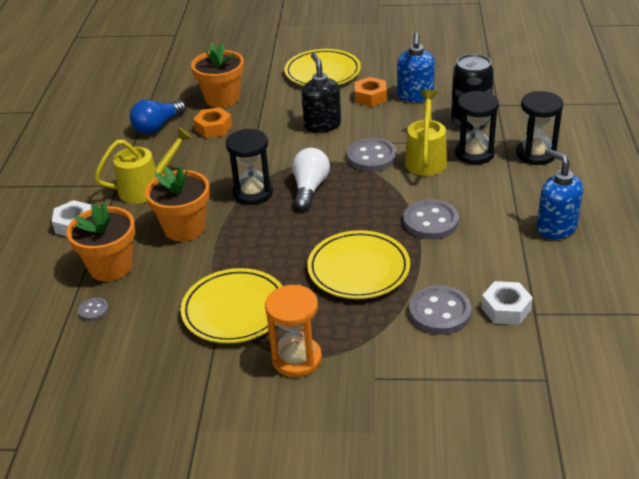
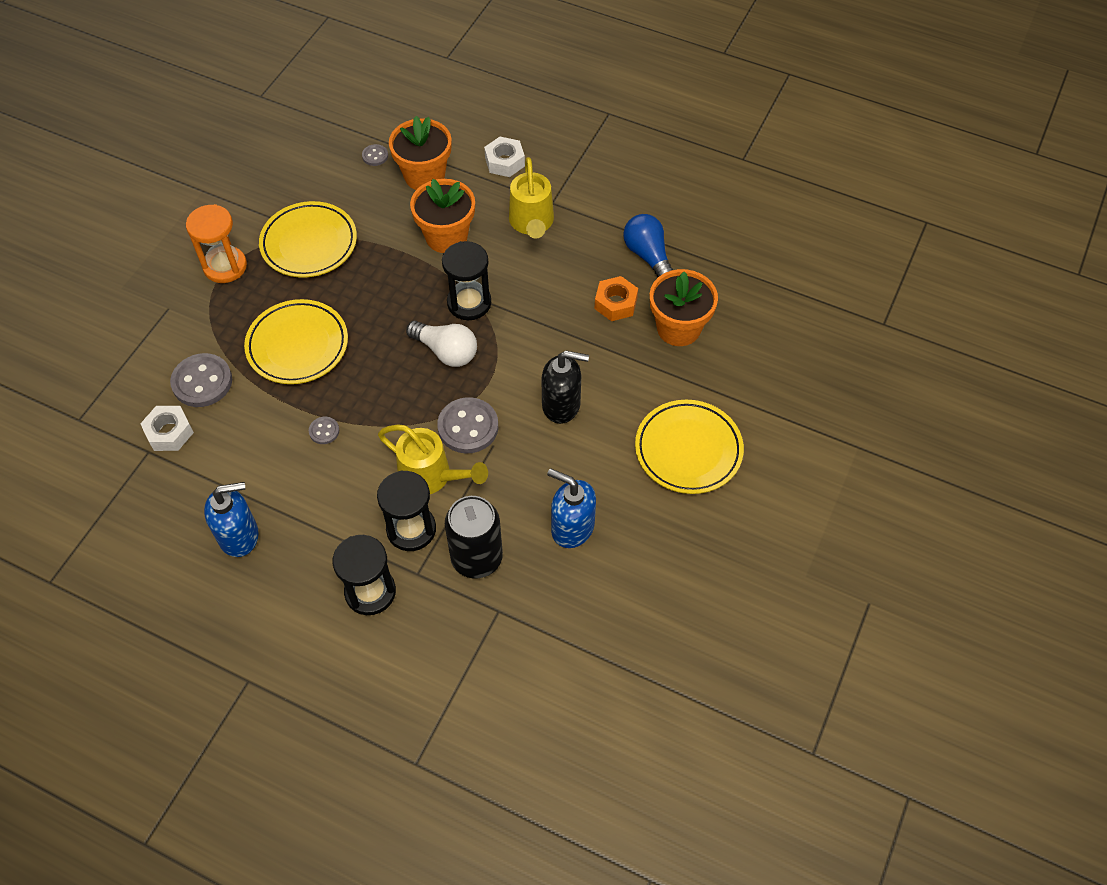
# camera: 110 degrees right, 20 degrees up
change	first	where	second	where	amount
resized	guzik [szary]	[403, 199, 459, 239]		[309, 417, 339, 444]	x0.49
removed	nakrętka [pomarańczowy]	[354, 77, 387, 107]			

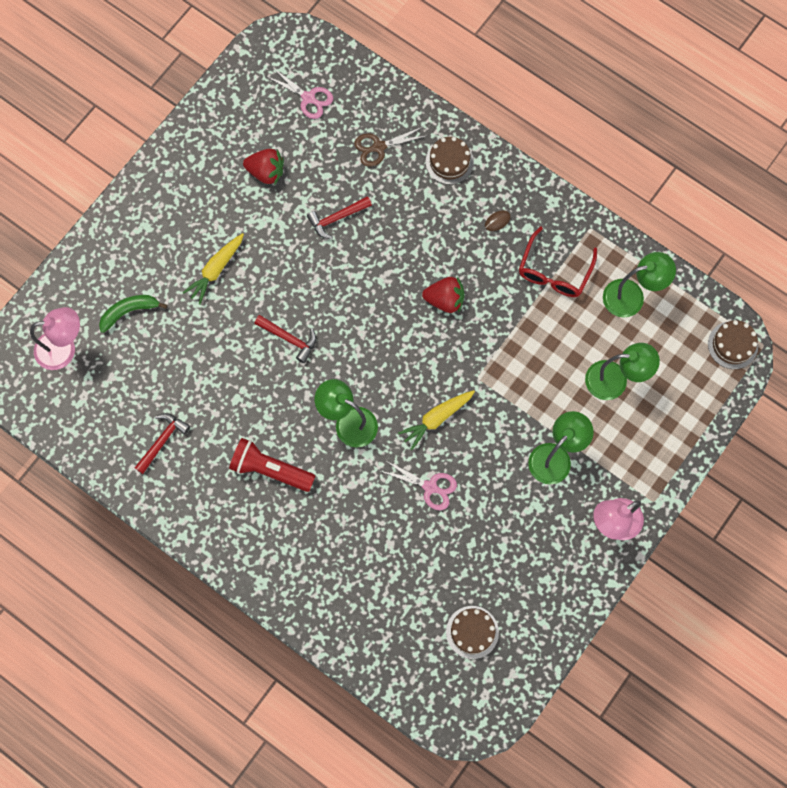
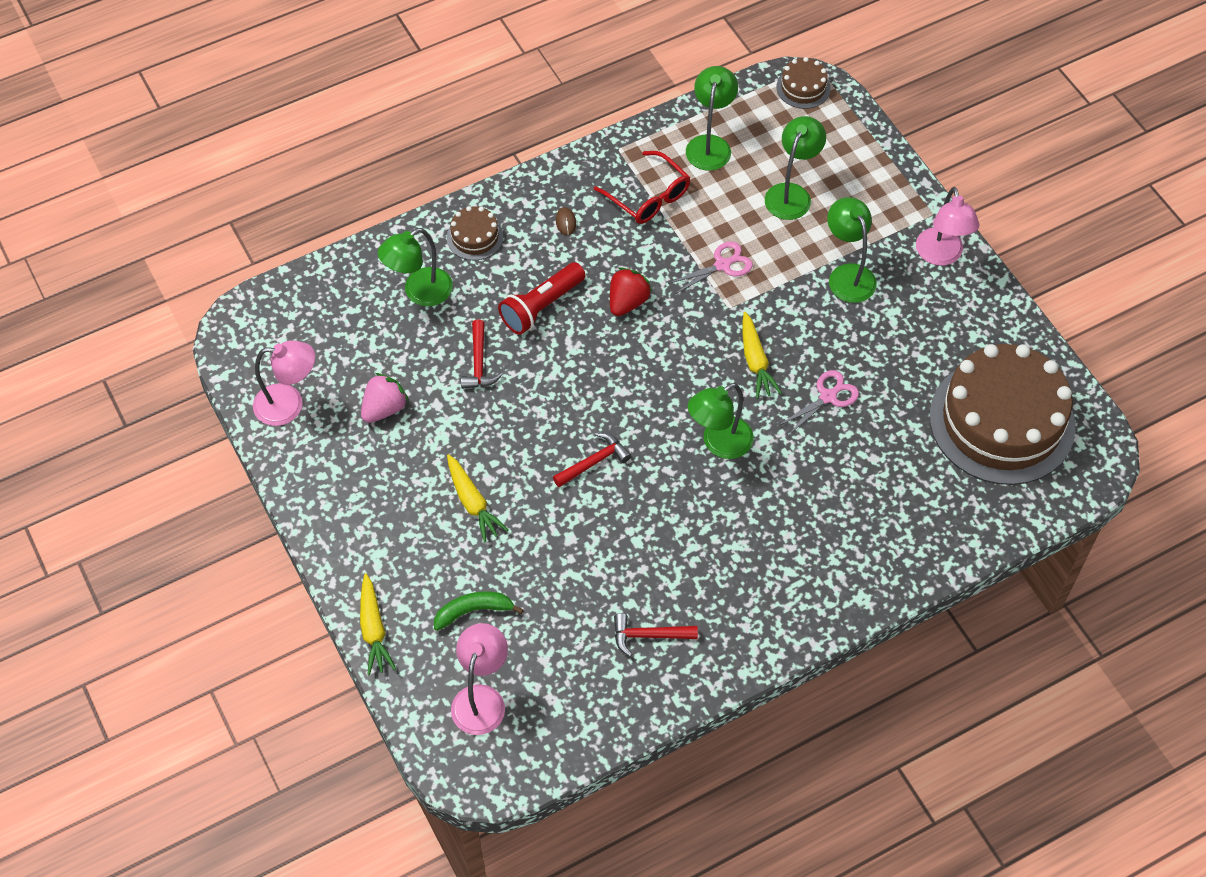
# camera: 65 degrees left, 15 degrees down
change	first	where	second	where	amount
added			lampka [różowy]	[253, 340, 315, 426]	
added			marchewka [żółty]	[360, 573, 396, 675]	
recoloured	truskawka [czerwony]	[243, 149, 284, 185]	truskawka [różowy]	[361, 373, 409, 423]	
replaced	nożyczki [brązowy]	[354, 126, 426, 167]	lampka [zielony]	[378, 228, 453, 306]	
turned	banan [zielony]	[99, 295, 167, 333]		[434, 591, 524, 631]	75 degrees clockwise
moved	latarka [czerwony]	[229, 438, 315, 492]		[498, 262, 585, 335]	
turned	młotek [czerwony]	[135, 413, 190, 474]		[614, 613, 698, 657]	60 degrees counterclockwise
moved	nożyczki [różowy]	[266, 67, 334, 119]		[668, 241, 753, 294]	
resized	tort [brązowy]	[446, 606, 499, 659]		[930, 344, 1076, 485]	x2.40

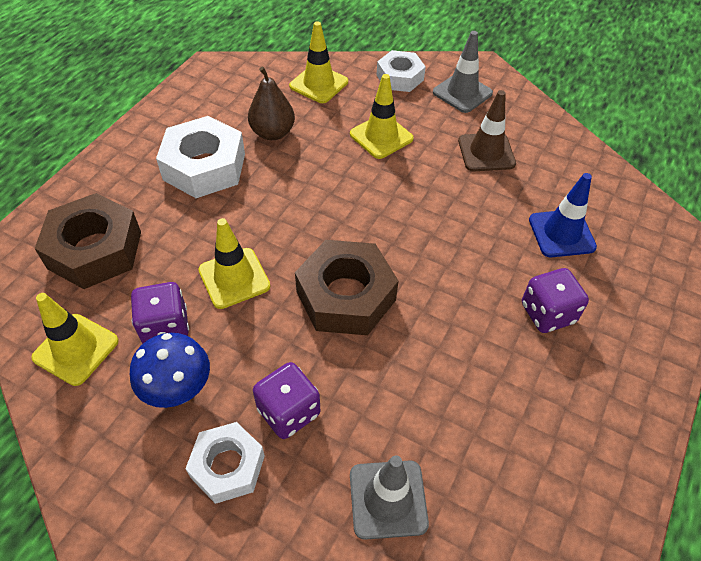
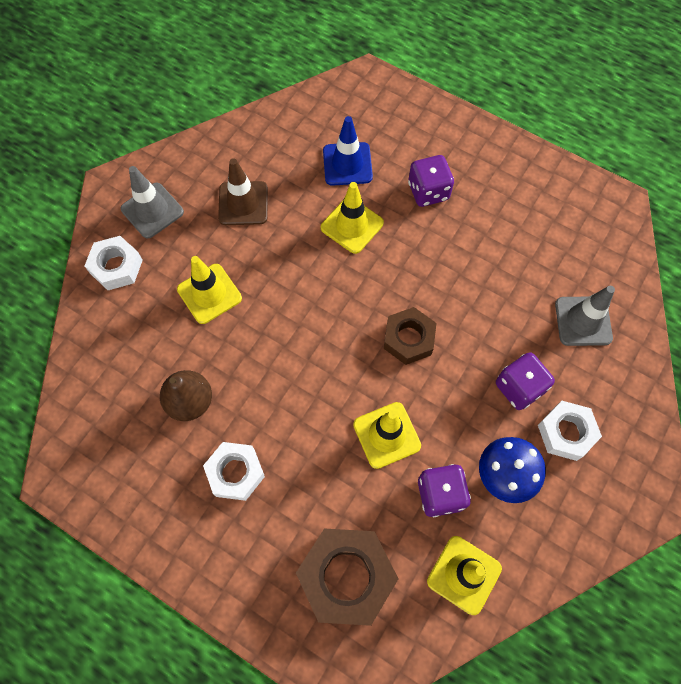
# camera: 85 degrees left, 15 degrees up
change	first	where	second	where	amount
resized	nakrętka [biały]	[156, 116, 245, 198]		[203, 442, 265, 501]	x0.63
moved	pachołek [żółty]	[289, 21, 348, 103]		[321, 182, 384, 254]	
resized	nakrętka [brązowy]	[295, 240, 399, 335]		[384, 307, 436, 365]	x0.63

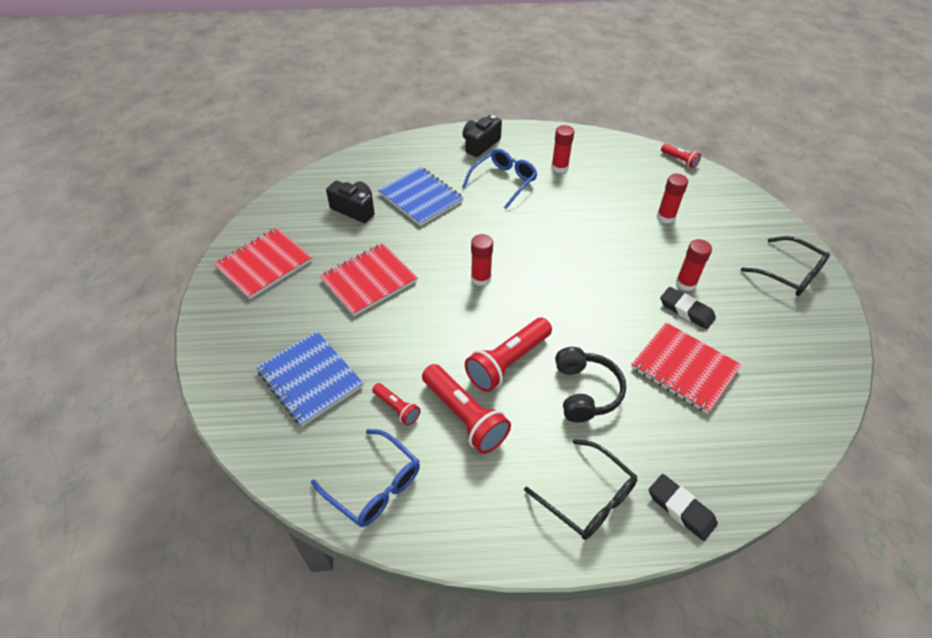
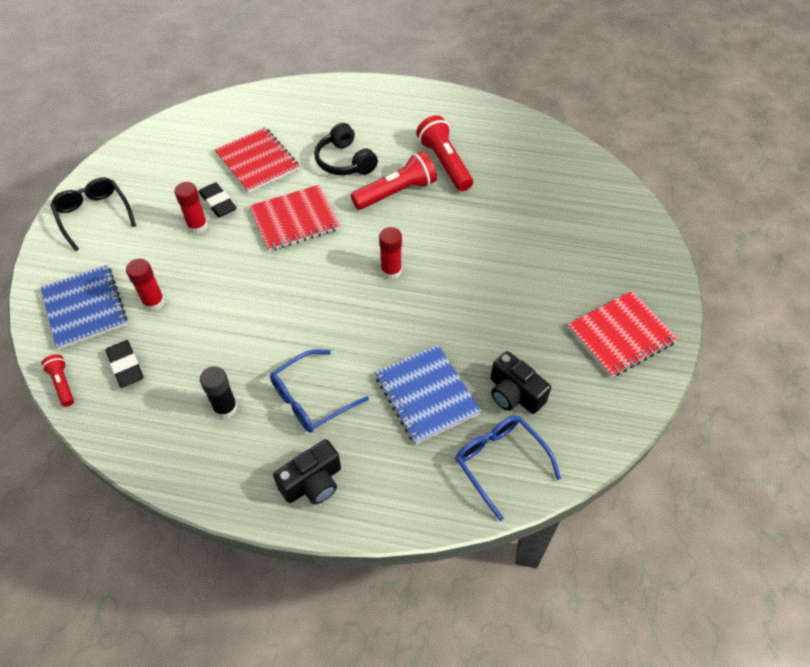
# camera: 165 degrees left, 5 degrees up
change	first	where	second	where	amount
moved	zeszyt [niebieski]	[256, 331, 363, 426]		[41, 265, 127, 350]	
moved	gumka do mazania [czarny]	[649, 474, 718, 541]		[105, 340, 144, 388]	
recoloured	klej w sztyfcie [czerwony]	[551, 125, 574, 173]	klej w sztyfcie [czarny]	[200, 366, 237, 419]	
moved	zeszyt [czerwony]	[320, 243, 418, 316]		[250, 185, 340, 251]	
turned	słuchawki [czarny]	[555, 347, 626, 422]		[314, 123, 378, 175]	45 degrees counterclockwise
moved	okulary [niebieski]	[311, 429, 420, 527]		[455, 415, 561, 521]	
removed	latarka [czerwony]	[372, 383, 421, 426]			
removed	okulary [czarny]	[524, 439, 638, 540]			

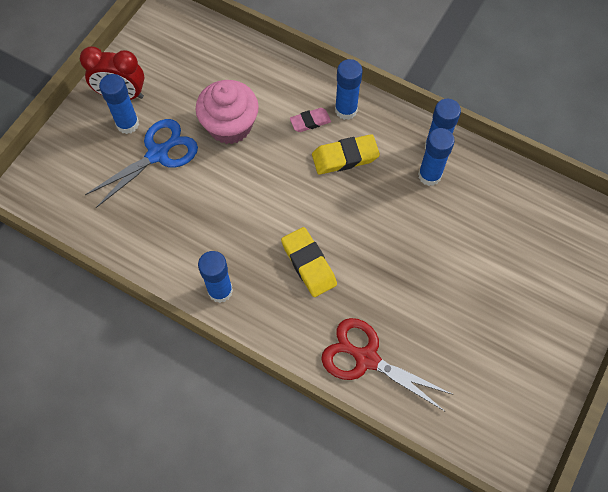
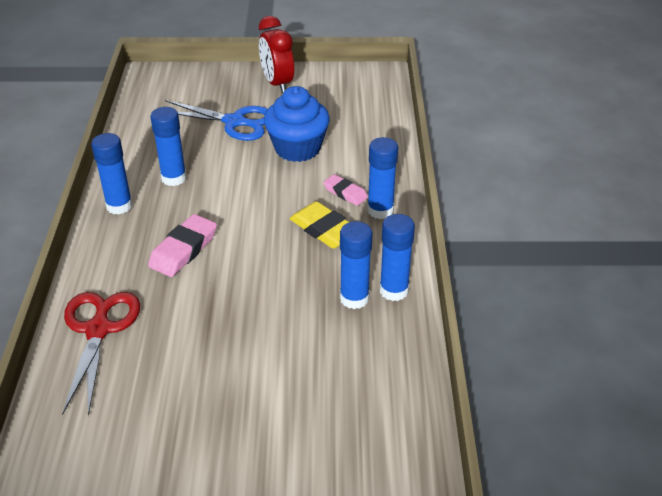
# camera: 60 degrees right, 25 degrees down
change	first	where	second	where	amount
recoloured	gumka do mazania [żółty]	[281, 227, 337, 297]	gumka do mazania [różowy]	[148, 214, 217, 277]	
moved	klej w sztyfcie [niebieski]	[99, 74, 139, 134]		[150, 107, 187, 186]	
recoloured	muffinka [różowy]	[196, 80, 259, 144]	muffinka [niebieski]	[264, 86, 330, 162]	

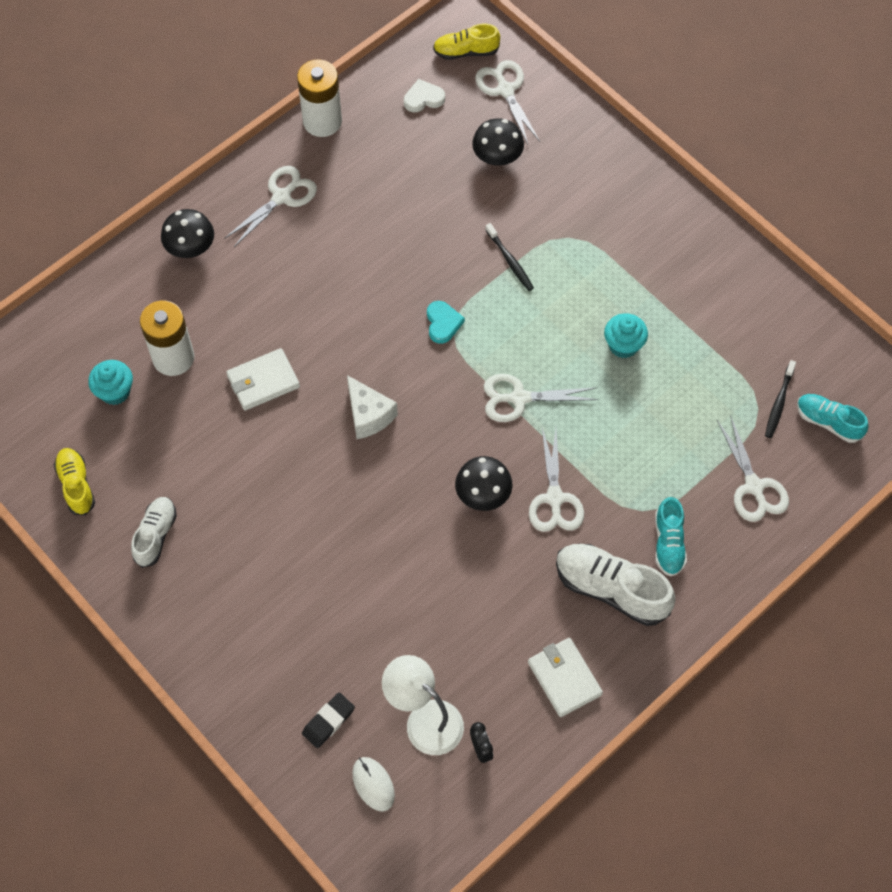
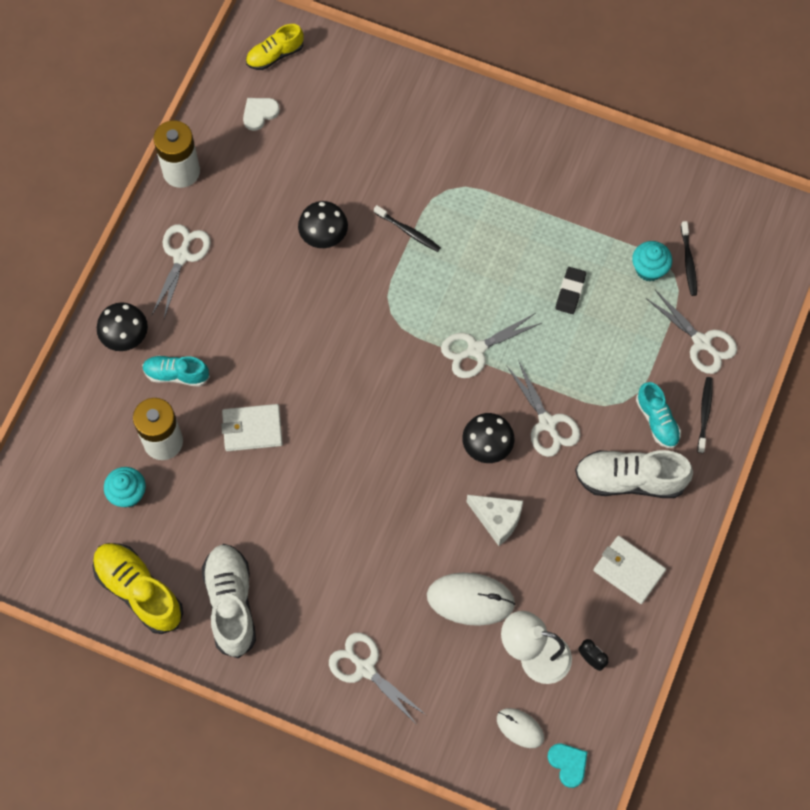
# camera: 25 degrees left, 5 degrees up
change	first	where	second	where	amount
resized	but [żółty]	[54, 448, 95, 515]		[92, 543, 183, 634]	x1.63
moved	but [turkusowy]	[797, 394, 869, 443]		[142, 355, 210, 387]	
resized	but [biały]	[131, 497, 177, 568]		[202, 544, 256, 658]	x1.63
turned	portfel [biały]	[226, 348, 300, 411]		[221, 404, 283, 451]	45 degrees clockwise
moved	grzyb [czarny]	[472, 118, 524, 165]		[298, 201, 348, 248]	
moved	nożyczki [biały]	[475, 60, 540, 144]		[329, 633, 426, 725]	
added			myszka [biały]	[427, 573, 515, 626]	
moved	ser [biały]	[347, 375, 398, 439]		[467, 495, 523, 546]	
moved	serce [turkusowy]	[427, 301, 465, 344]		[548, 743, 588, 788]	
moved	gumka do mazania [czarny]	[302, 692, 355, 748]		[556, 267, 586, 314]	
moved	muffinka [turkusowy]	[604, 313, 648, 358]		[632, 241, 672, 282]	
added			szczoteczka do zębów [czarny]	[698, 377, 713, 453]	

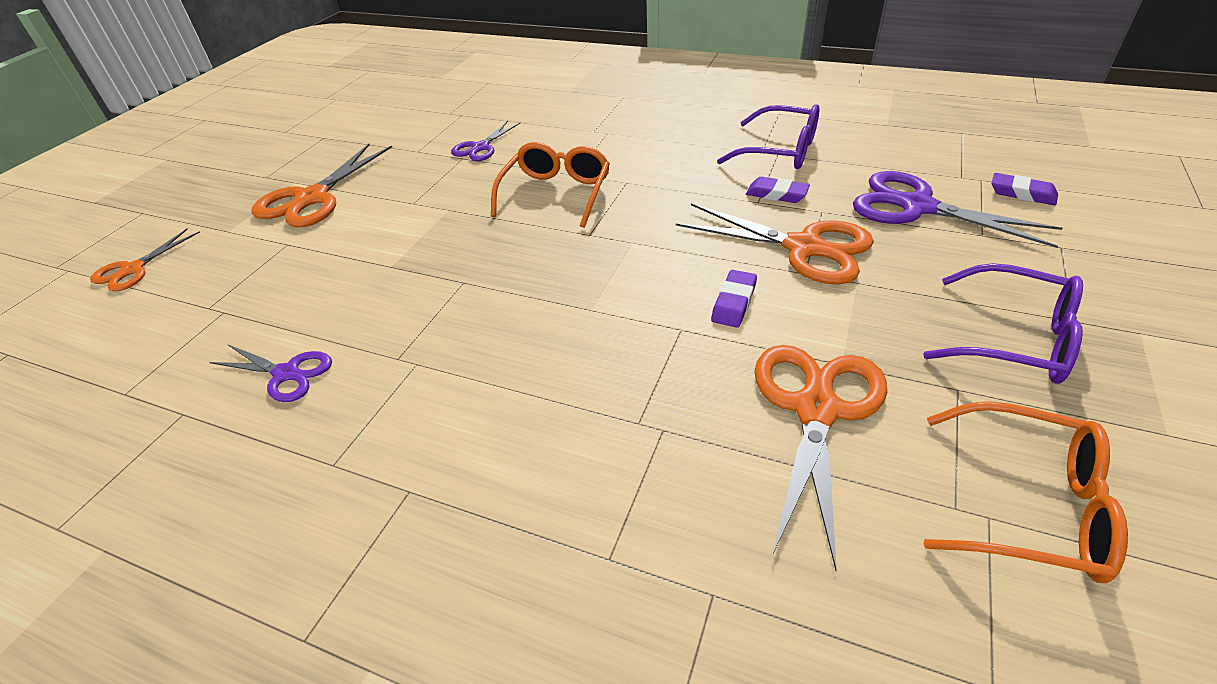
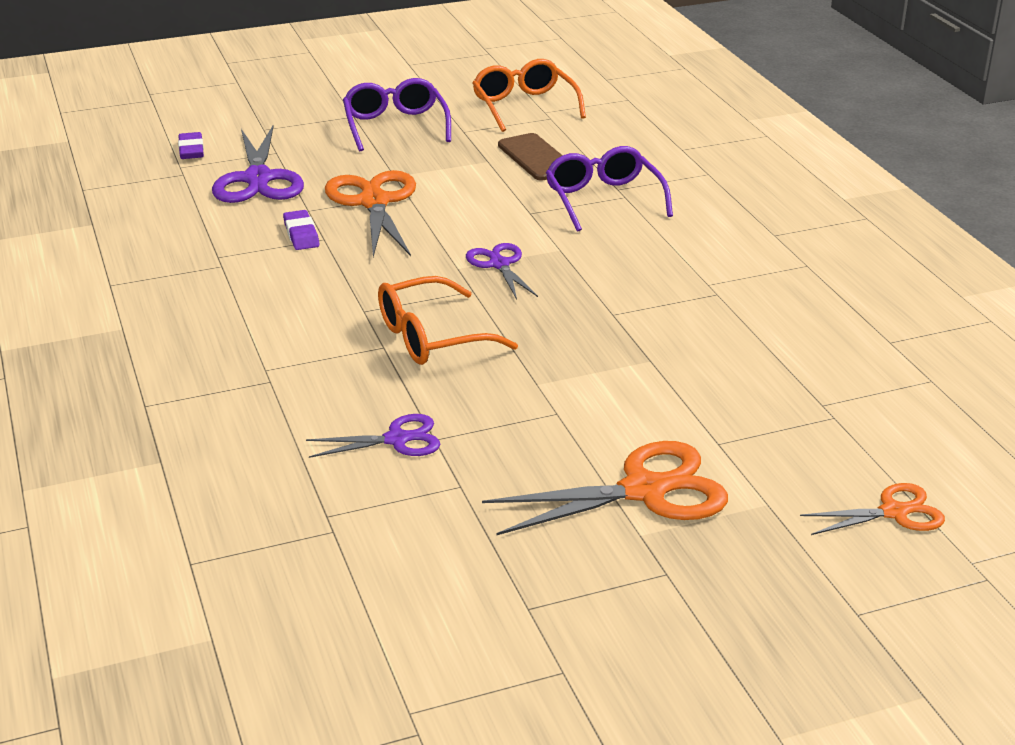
# camera: 135 degrees left, 10 degrees down
change	first	where	second	where	amount
moved	nożyczki [fioletowy]	[210, 344, 332, 402]		[466, 243, 538, 300]	
replaced	nożyczki [pomarańczowy]	[755, 345, 887, 571]	telefon [brązowy]	[498, 133, 562, 180]	
moved	okulary [fioletowy]	[717, 104, 819, 169]		[546, 146, 673, 232]	
removed	gumka do mazania [fioletowy]	[711, 270, 757, 328]			

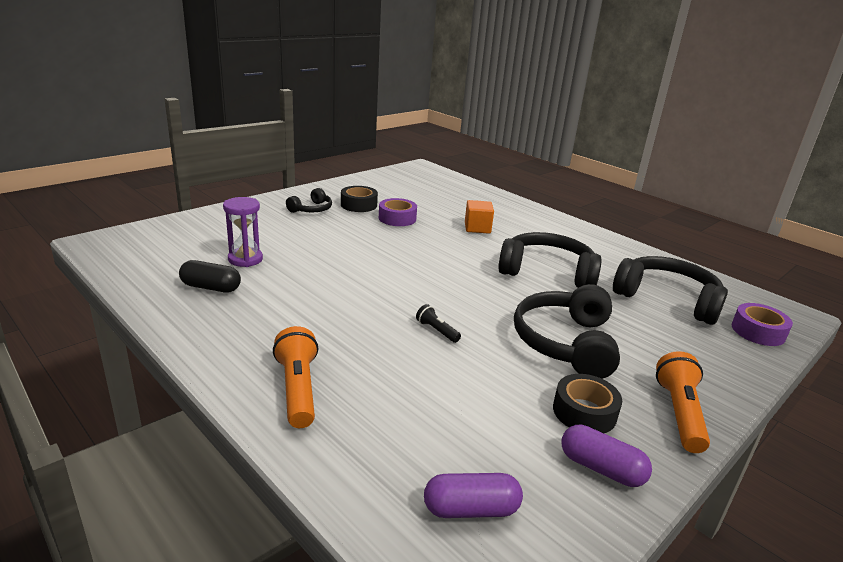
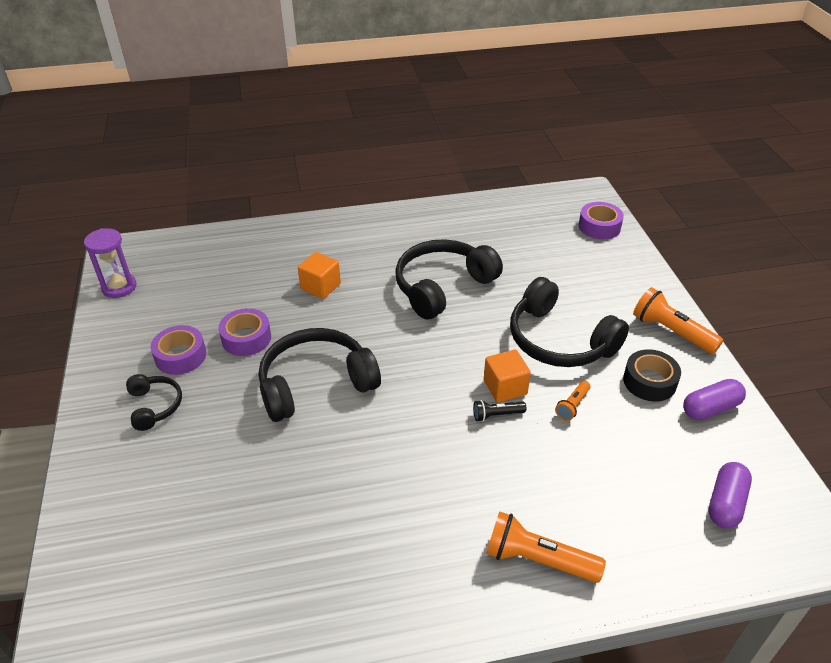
# camera: 55 degrees left, 15 degrees up
change	first	where	second	where	amount
moved	klepsydra [fioletowy]	[223, 197, 263, 267]		[84, 228, 137, 298]	
recoloured	taśma klejąca [czarny]	[341, 186, 378, 212]	taśma klejąca [fioletowy]	[150, 325, 206, 375]	
moved	słuchawki [czarny]	[613, 256, 728, 325]		[259, 328, 381, 422]	
added			sześcian [pomarańczowy]	[484, 350, 531, 403]	
added			latarka [pomarańczowy]	[555, 381, 591, 421]	
removed	kapsułka [czarny]	[179, 260, 241, 292]			

